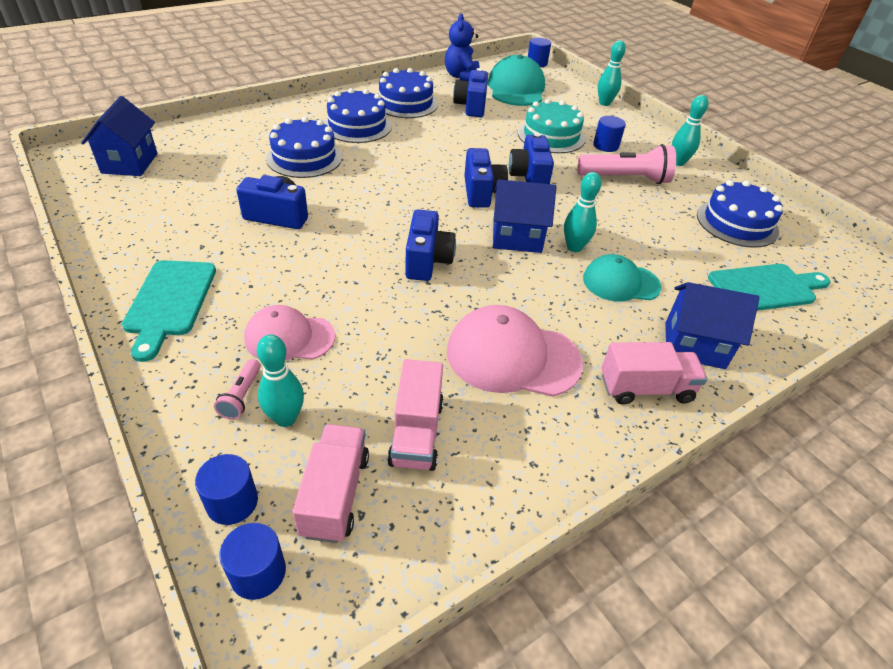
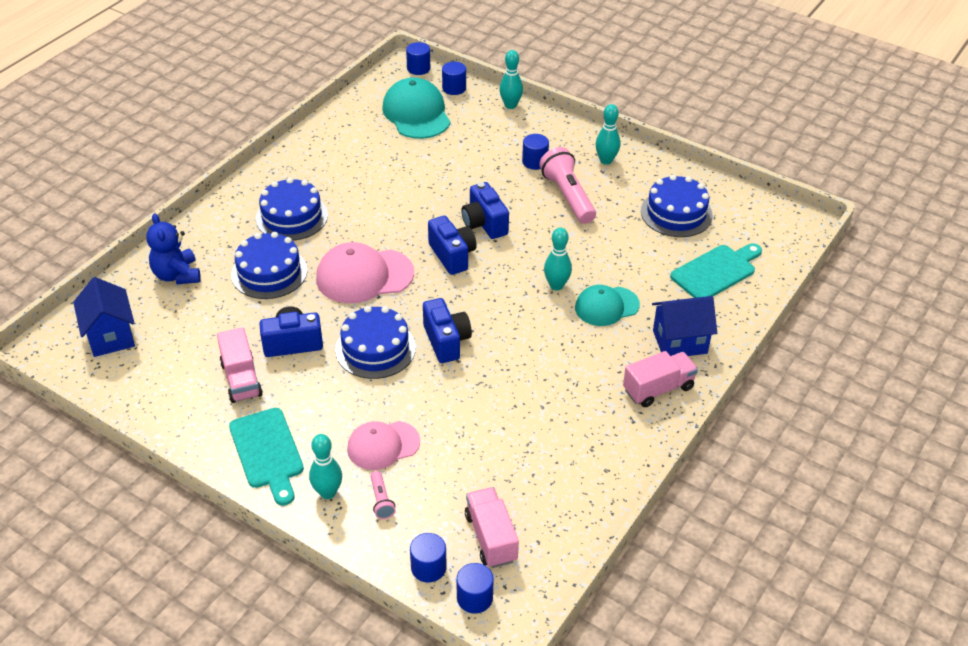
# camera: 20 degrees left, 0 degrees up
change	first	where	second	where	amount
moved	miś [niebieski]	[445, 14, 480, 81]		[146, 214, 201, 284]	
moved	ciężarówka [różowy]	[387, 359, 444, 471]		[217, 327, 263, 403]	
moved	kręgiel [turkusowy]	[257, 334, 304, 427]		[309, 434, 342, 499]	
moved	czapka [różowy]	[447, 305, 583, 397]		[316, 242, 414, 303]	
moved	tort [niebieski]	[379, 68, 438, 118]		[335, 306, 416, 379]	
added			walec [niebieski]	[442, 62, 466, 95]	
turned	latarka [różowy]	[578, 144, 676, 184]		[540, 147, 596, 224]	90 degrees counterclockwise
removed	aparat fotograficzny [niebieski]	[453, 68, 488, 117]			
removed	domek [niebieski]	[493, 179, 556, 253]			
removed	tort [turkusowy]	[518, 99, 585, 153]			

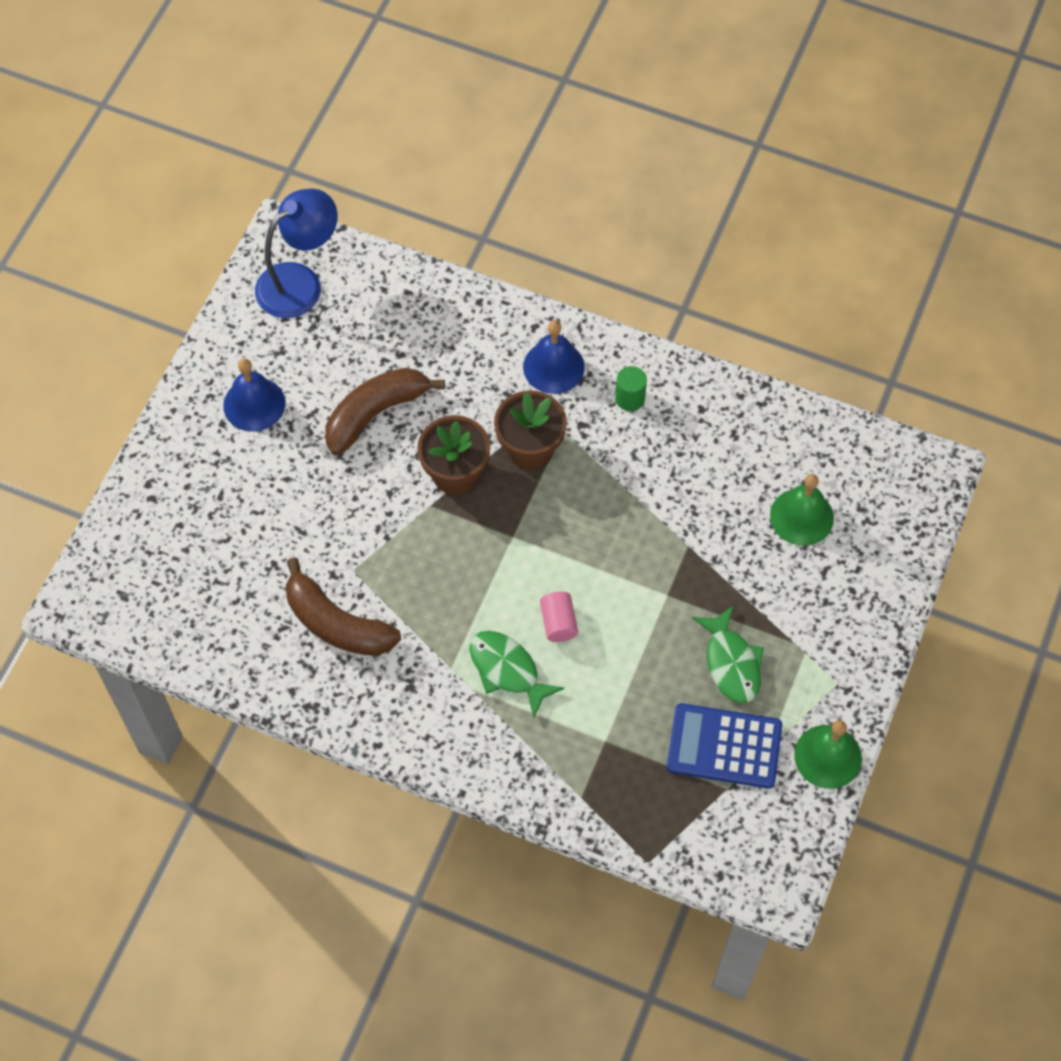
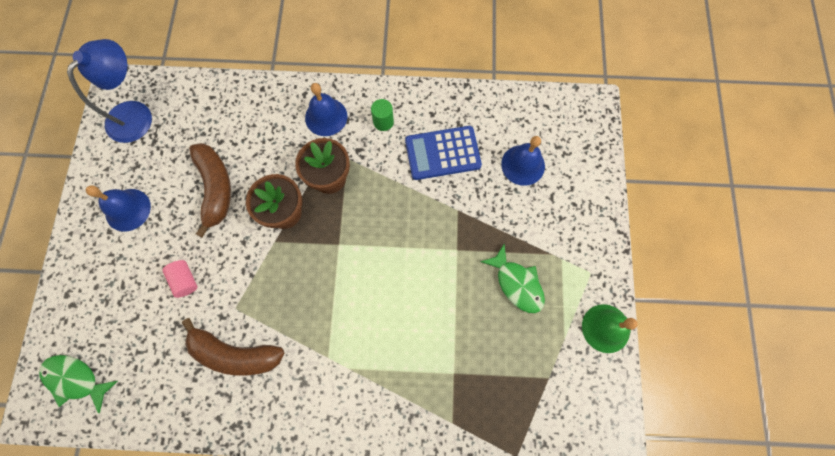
# camera: 20 degrees left, 10 degrees up
change	first	where	second	where	amount
moved	ryba [zielony]	[469, 631, 564, 718]		[39, 355, 118, 413]	
moved	walec [różowy]	[540, 591, 578, 642]		[162, 260, 198, 298]	
turned	banan [brązowy]	[325, 368, 445, 455]		[189, 143, 231, 237]	135 degrees clockwise
moved	kalkulator [niebieski]	[667, 703, 782, 789]		[405, 126, 482, 180]	
recoloured	dzwonek [zielony]	[770, 474, 834, 546]	dzwonek [niebieski]	[501, 136, 545, 186]	

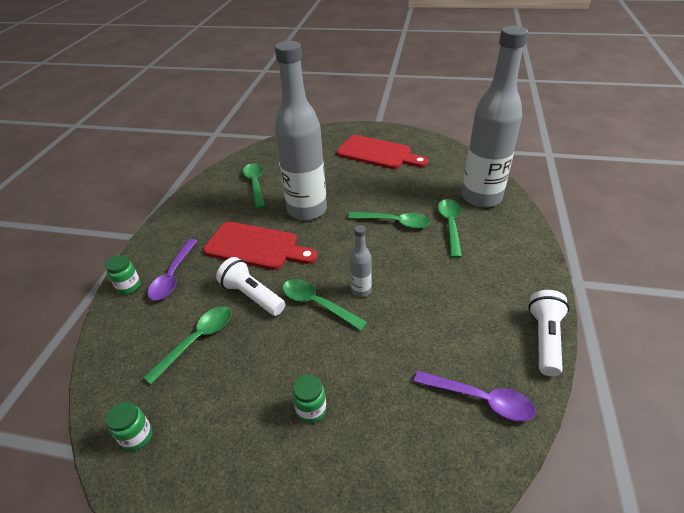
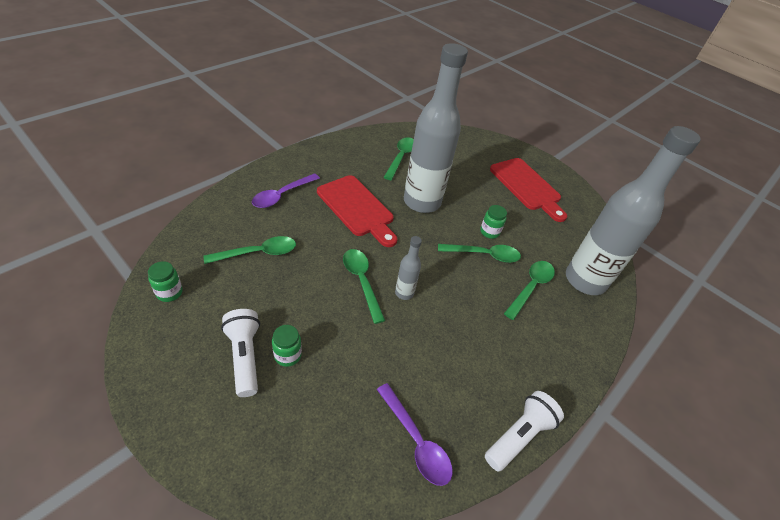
# camera: 25 degrees right, 5 degrees up
change	first	where	second	where	amount
moved	latarka [biały]	[216, 257, 285, 316]		[221, 309, 260, 397]	
turned	łyżka [zielony]	[348, 212, 430, 229]		[438, 244, 521, 263]	45 degrees counterclockwise
moved	słoik [zielony]	[105, 255, 141, 294]		[480, 205, 507, 239]	

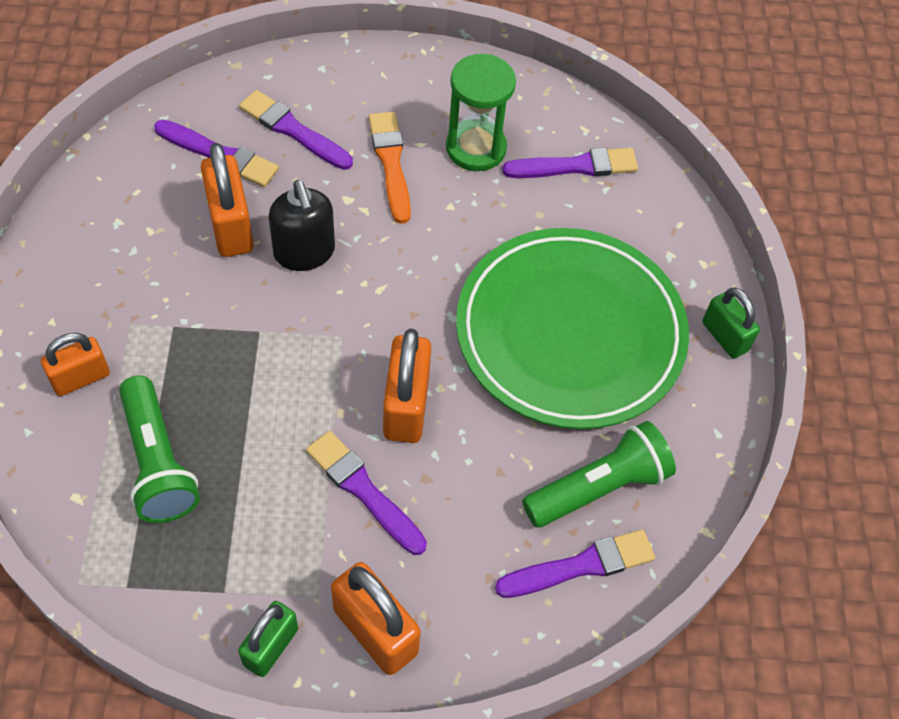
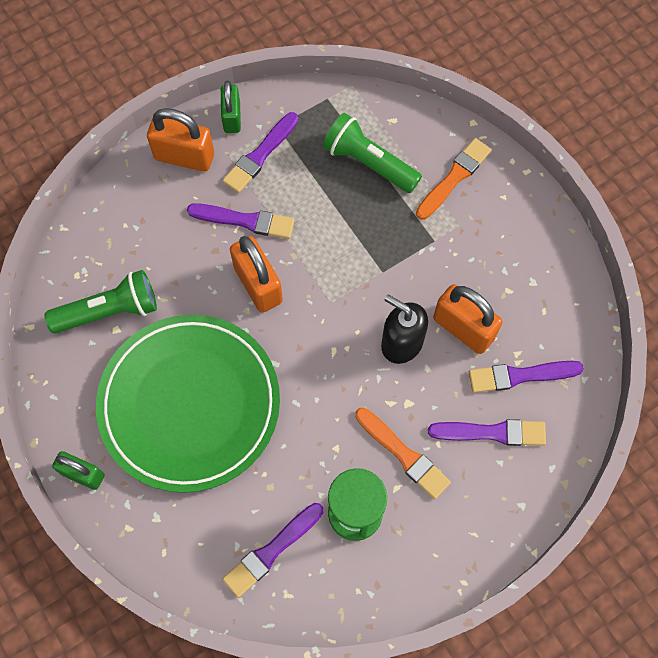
# camera: 150 degrees right, 10 degrees up
change	first	where	second	where	amount
turned	latarka [zielony]	[522, 421, 676, 528]		[44, 270, 157, 333]	135 degrees counterclockwise
moved	pędzel [fioletowy]	[495, 529, 655, 598]		[222, 112, 299, 193]	
replaced	kłódka [pomarańczowy]	[41, 333, 110, 396]	pędzel [pomarańczowy]	[416, 138, 492, 220]	

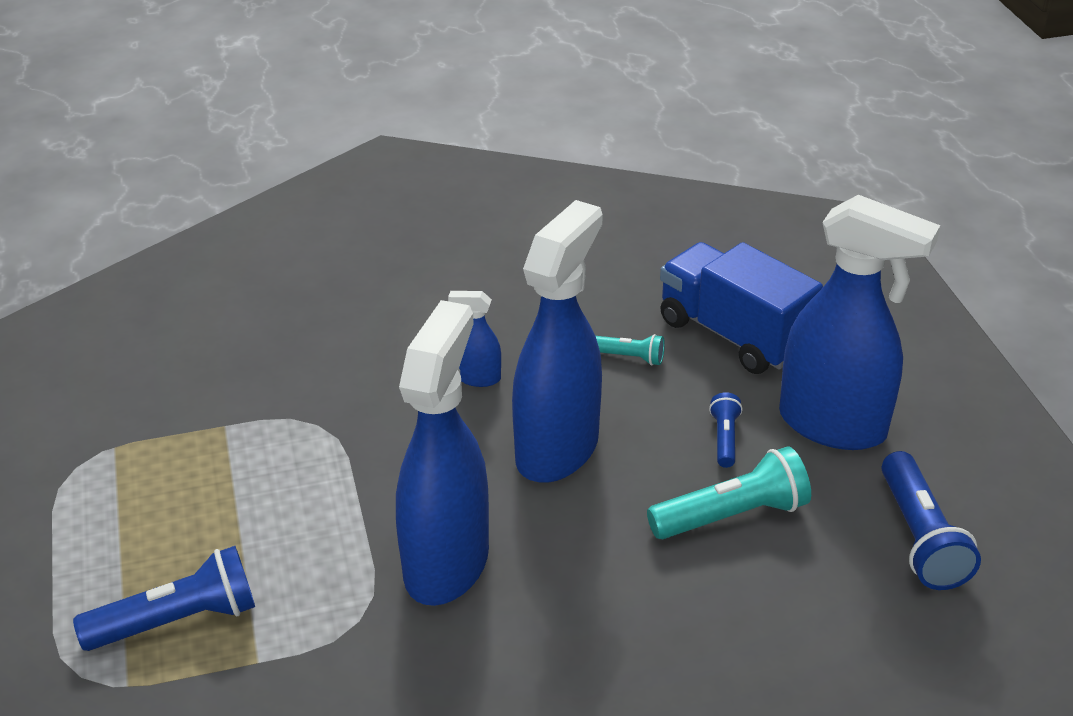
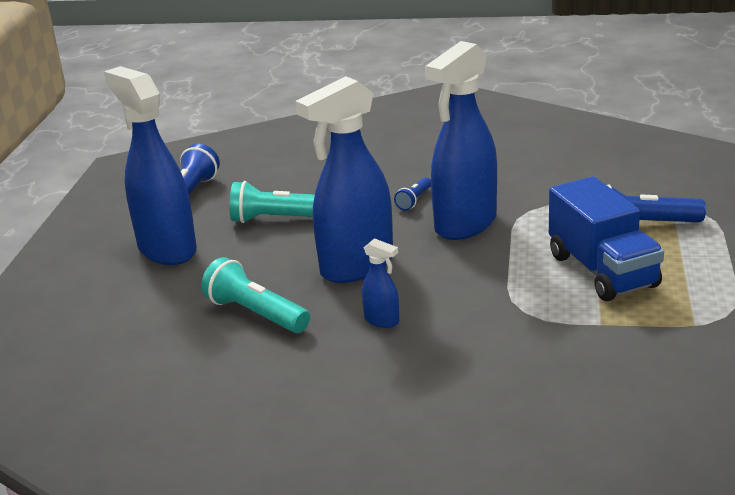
# camera: 155 degrees left, 10 degrees down
change	first	where	second	where	amount
resized	latarka [turkusowy]	[596, 334, 665, 366]		[201, 257, 310, 333]	x1.86
moved	latarka [niebieski]	[709, 392, 742, 468]		[394, 177, 431, 211]	
moved	ciężarówka [niebieski]	[660, 242, 823, 374]		[549, 176, 664, 301]	

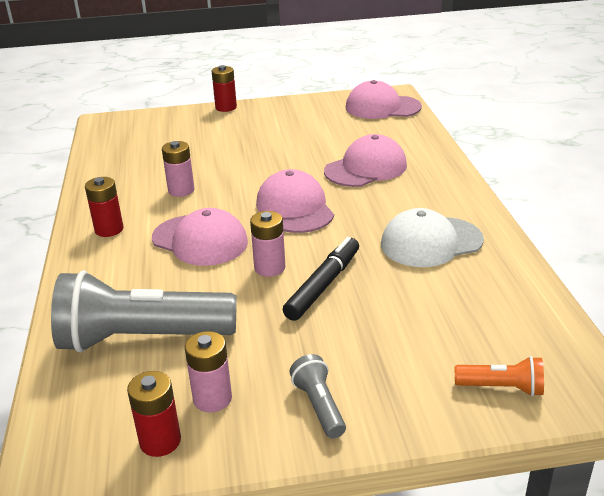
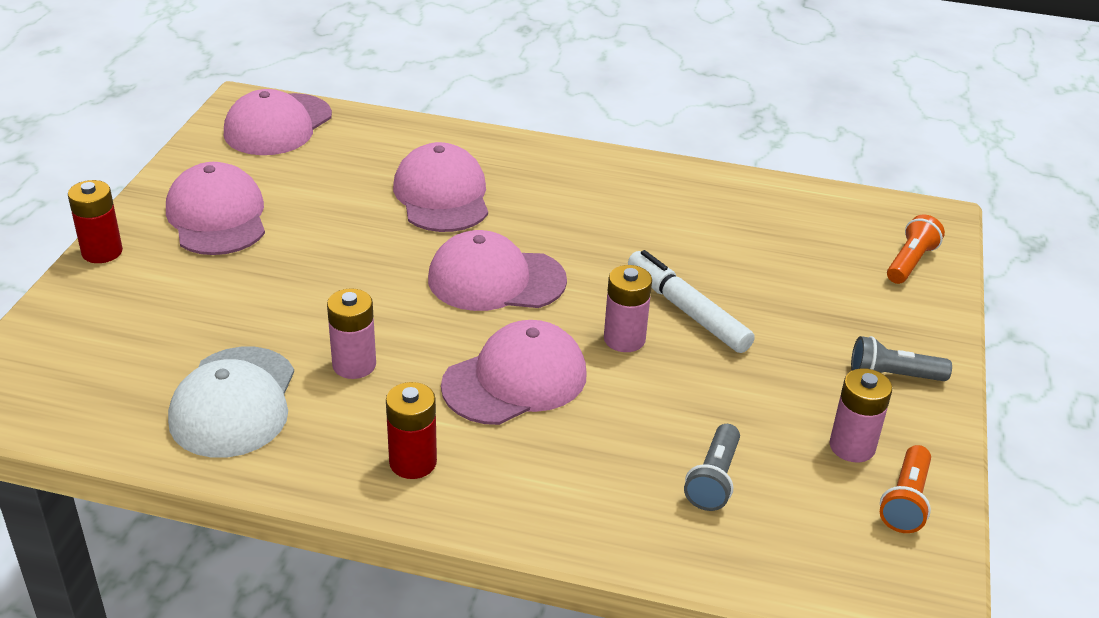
# camera: 70 degrees left, 5 degrees up
change	first	where	second	where	amount
added			czapka [różowy]	[166, 162, 265, 255]	
moved	czapka [biały]	[381, 208, 484, 267]		[168, 347, 294, 458]	
recoloured	flamaster [czarny]	[283, 237, 359, 321]	flamaster [biały]	[628, 250, 755, 353]	
resized	latarka [szary]	[51, 270, 237, 353]		[684, 424, 740, 511]	x0.45
replaced	bateria [czerwony]	[127, 371, 181, 457]	latarka [pomarańczowy]	[880, 445, 931, 533]	

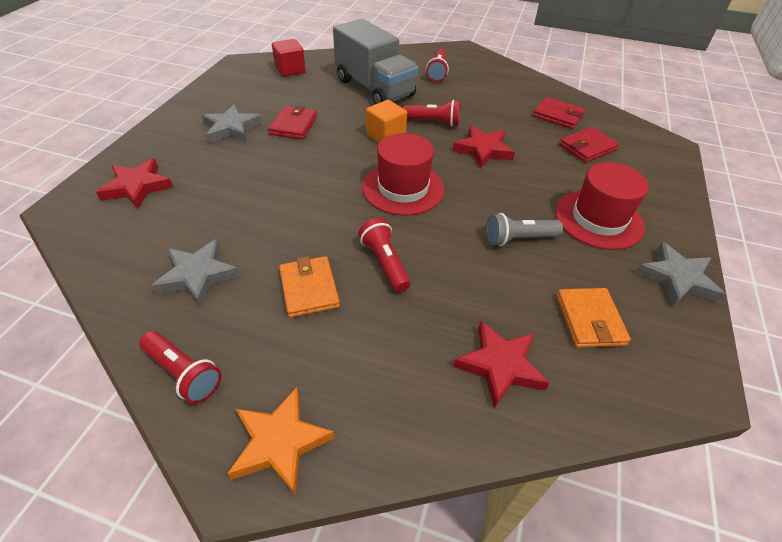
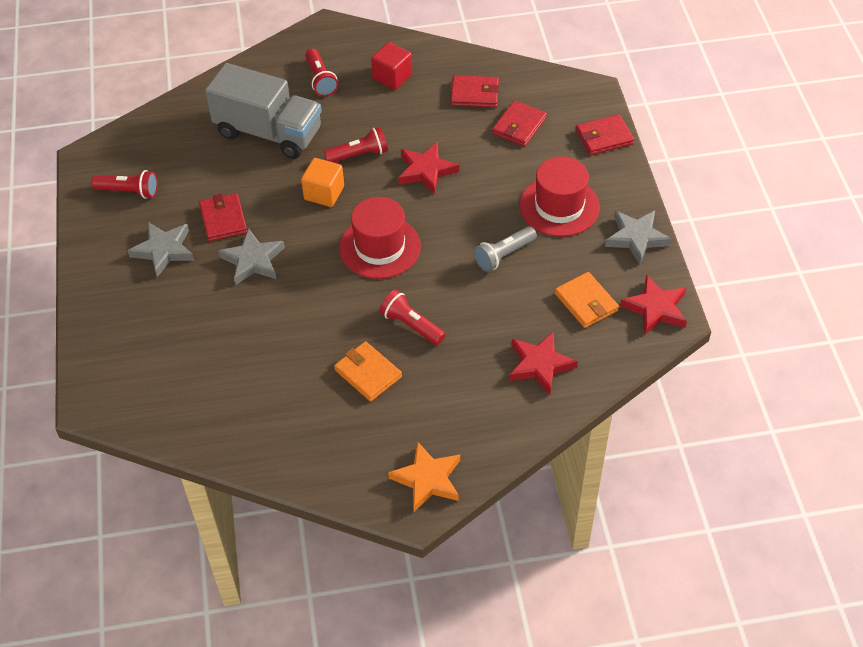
# camera: 25 degrees left, 5 degrees up
change	first	where	second	where	amount
moved	latarka [czerwony]	[139, 331, 222, 404]		[91, 170, 158, 199]	
moved	gwiazda [szary]	[151, 239, 240, 307]		[218, 228, 285, 285]	
moved	sześcian [czerwony]	[272, 39, 306, 77]		[371, 42, 412, 90]	
added			portfel [czerwony]	[576, 114, 634, 155]	
moved	gwiazda [czerwony]	[96, 158, 173, 209]		[620, 275, 687, 335]	

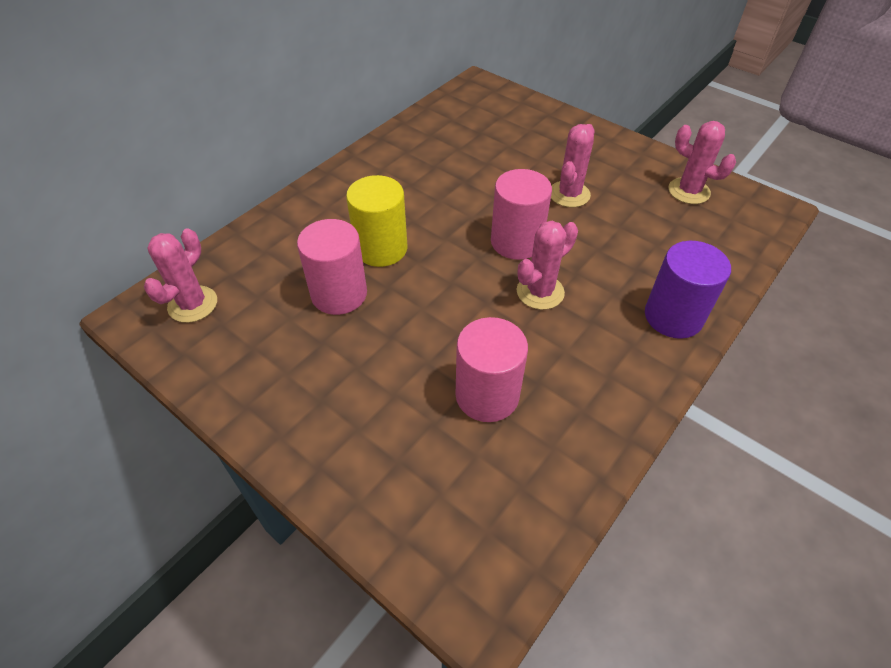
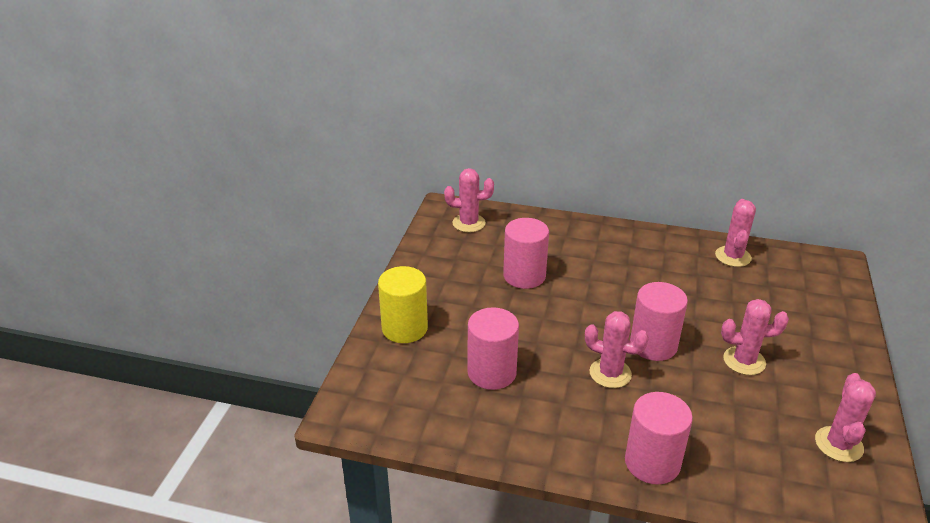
# camera: 65 degrees right, 15 degrees down
change	first	where	second	where	amount
moved	walec [żółty]	[346, 175, 407, 267]		[378, 266, 428, 343]	
recoloured	walec [fioletowy]	[645, 241, 731, 339]	walec [różowy]	[625, 392, 693, 485]	
added			kaktus [różowy]	[715, 199, 756, 267]	

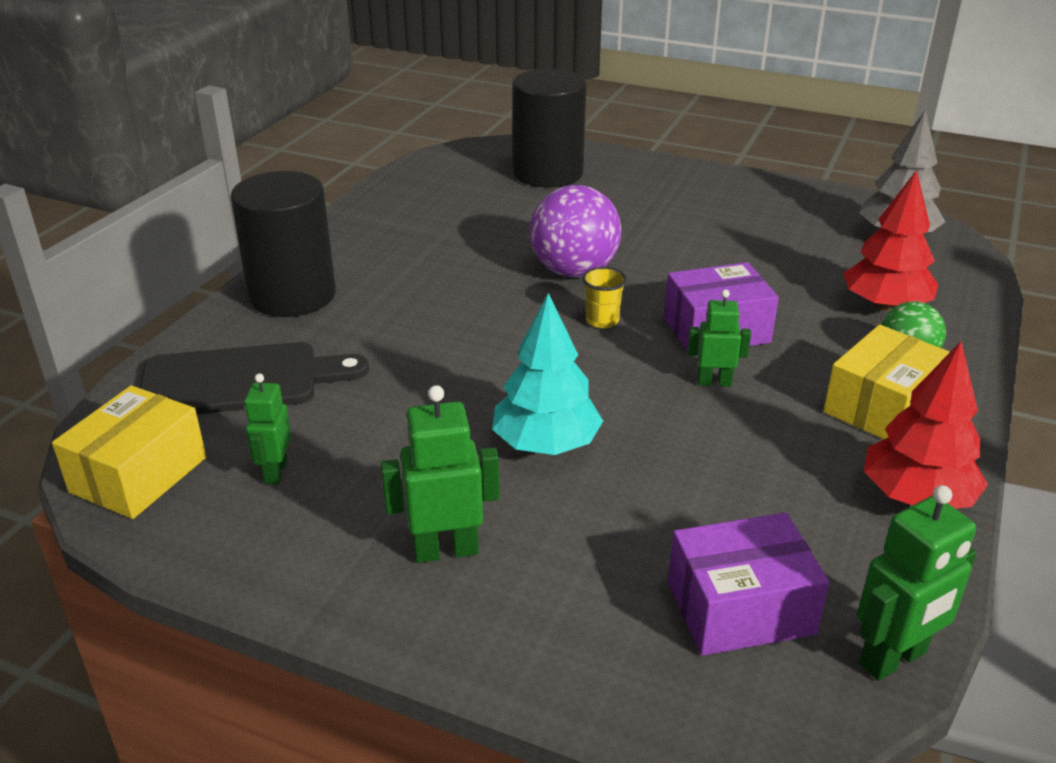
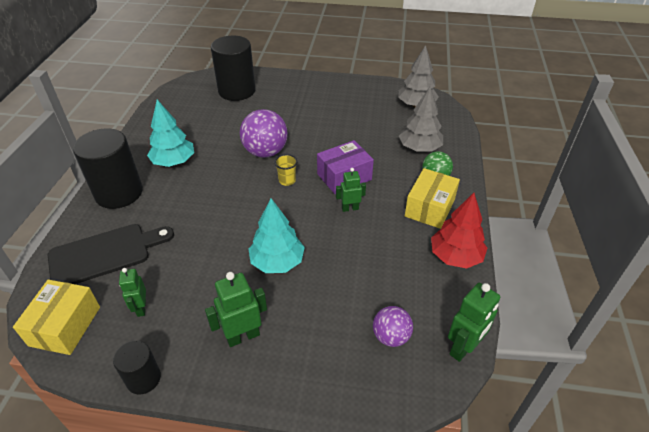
# camera: 15 degrees left, 10 degrees up
change	first	where	second	where	amount
added			walec [czarny]	[113, 340, 161, 394]	
added			drzewko [turkusowy]	[147, 99, 194, 167]	
replaced	pudełko [fioletowy]	[668, 513, 830, 656]	piłka [fioletowy]	[373, 306, 413, 347]	
recoloured	drzewko [czerwony]	[843, 170, 938, 311]	drzewko [szary]	[399, 86, 443, 152]	

